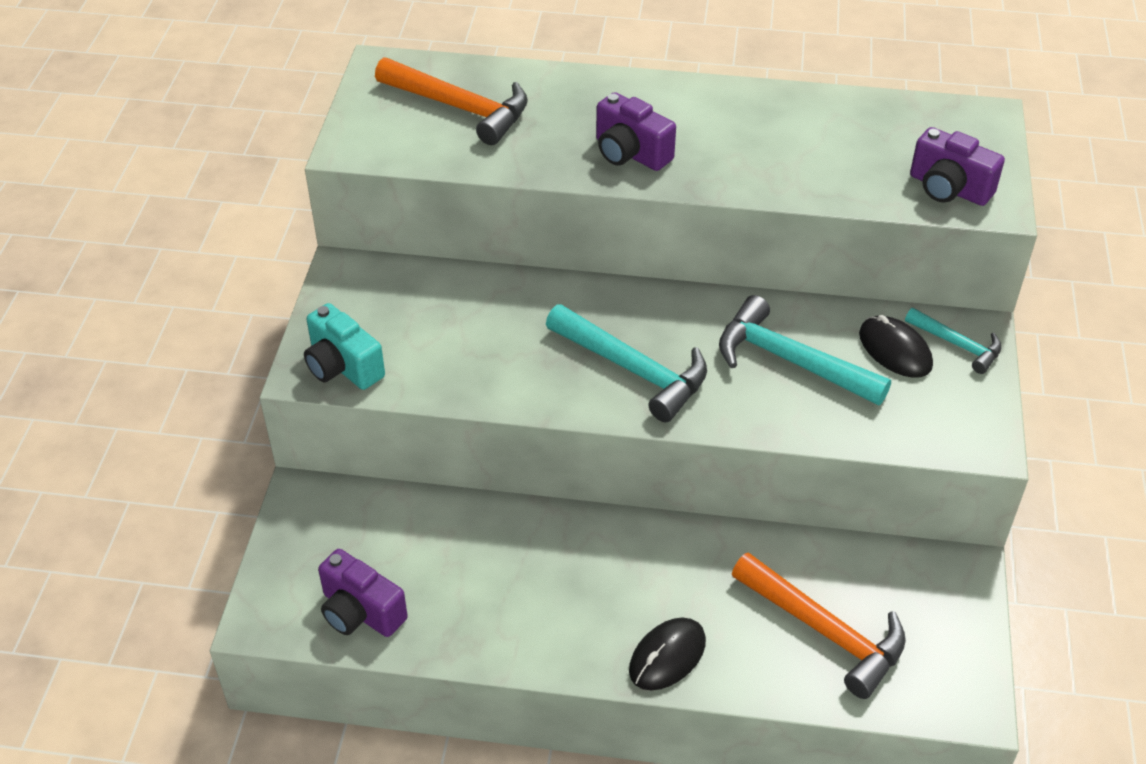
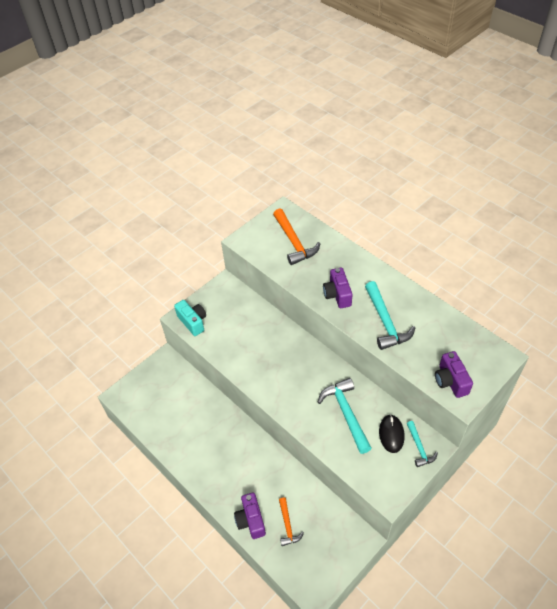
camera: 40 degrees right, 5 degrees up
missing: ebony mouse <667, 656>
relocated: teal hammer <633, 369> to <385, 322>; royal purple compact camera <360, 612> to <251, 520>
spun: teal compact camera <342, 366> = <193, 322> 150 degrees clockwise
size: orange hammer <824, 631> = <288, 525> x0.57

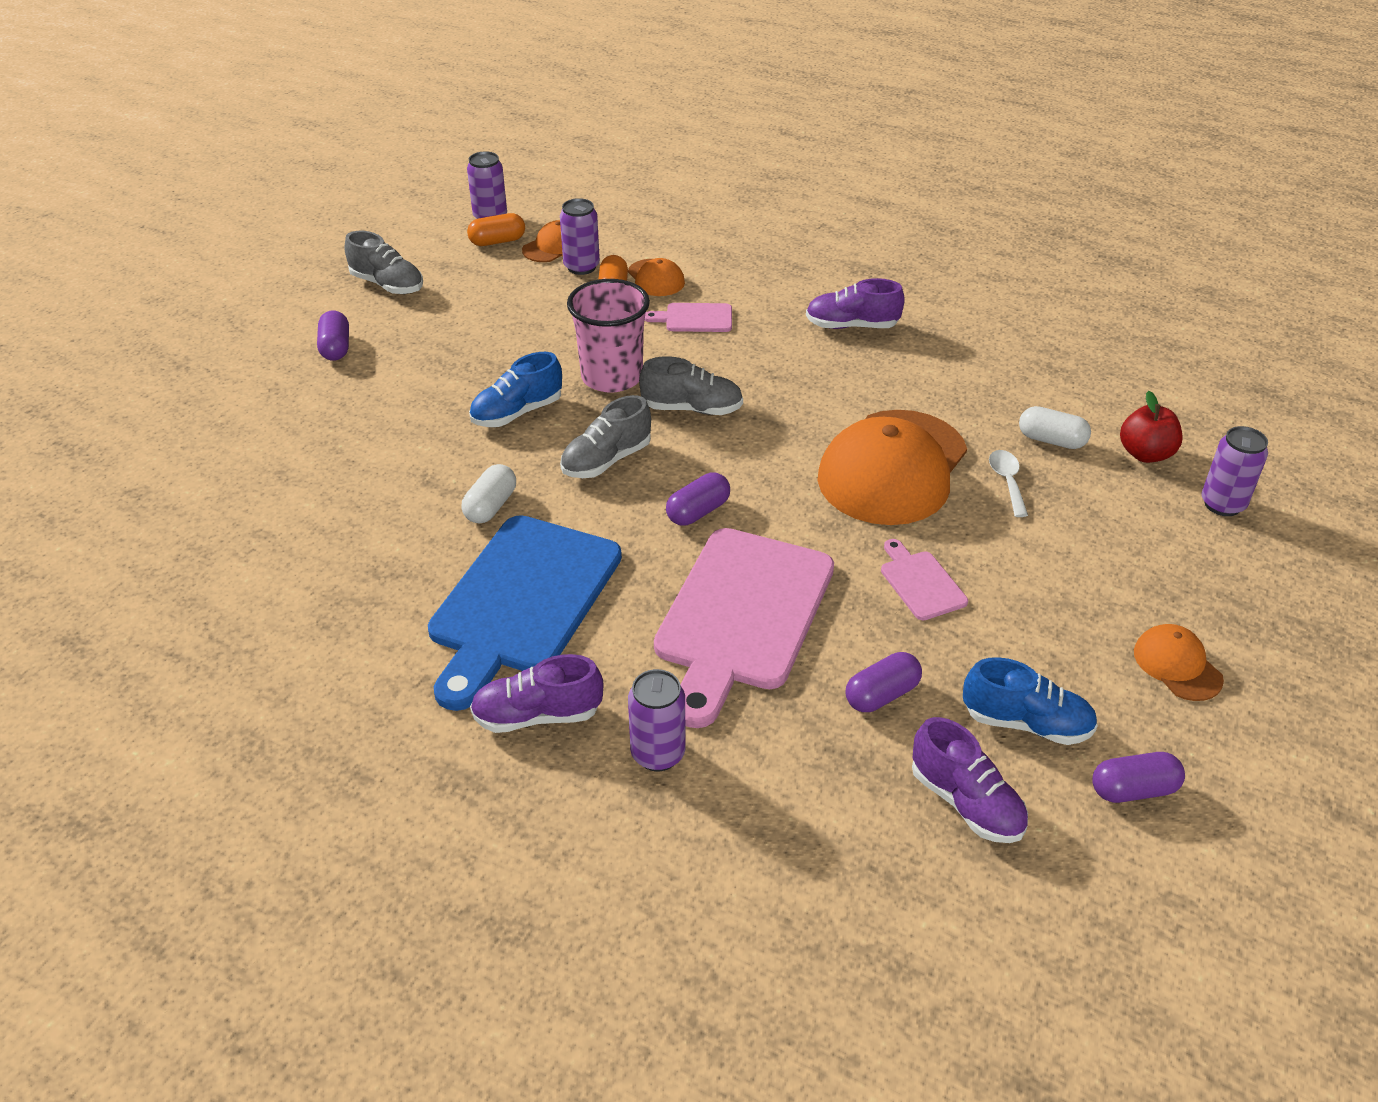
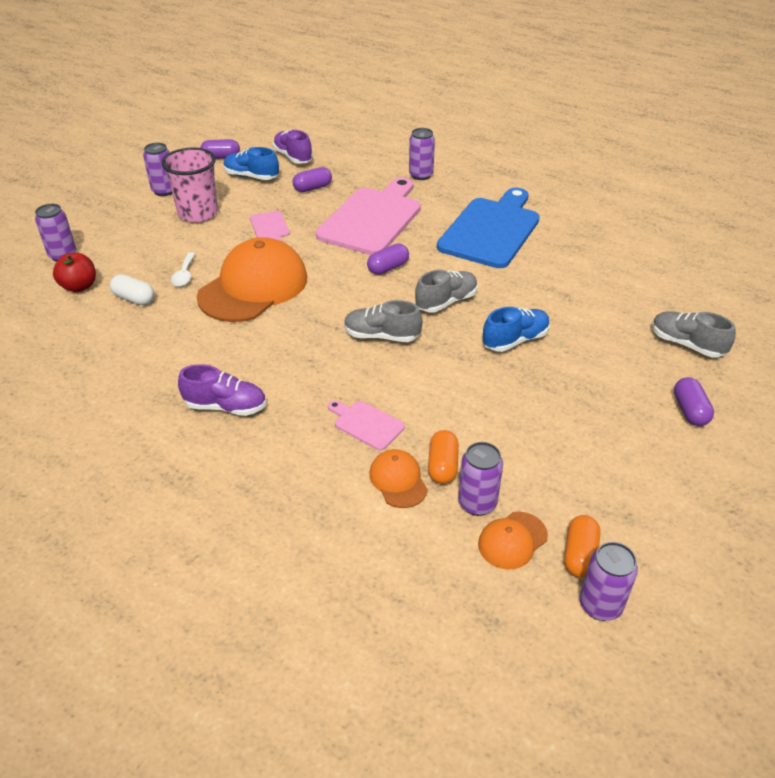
camera: 175 degrees left, 0 degrees up
missing: pure white capsule <491, 506>; royal purple sneaker <537, 715>
relocated: grey sneaker <387, 285> to <686, 344>; rosy cup <612, 377> to <198, 213>
exchanged: orange peaked cap <1177, 665> to royal purple tin <164, 191>
spun: orange capsule <497, 241> = <579, 555> 60 degrees counterclockwise; rosy bread board <694, 318> = <366, 424> 150 degrees counterclockwise

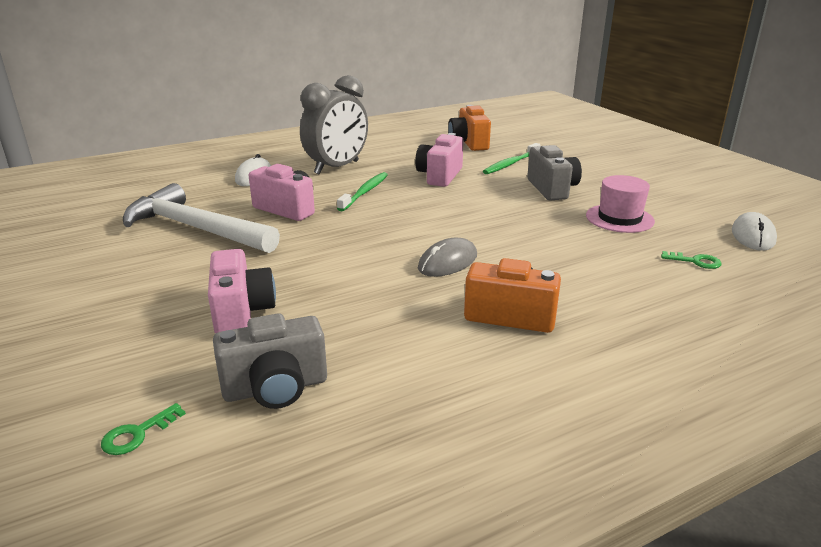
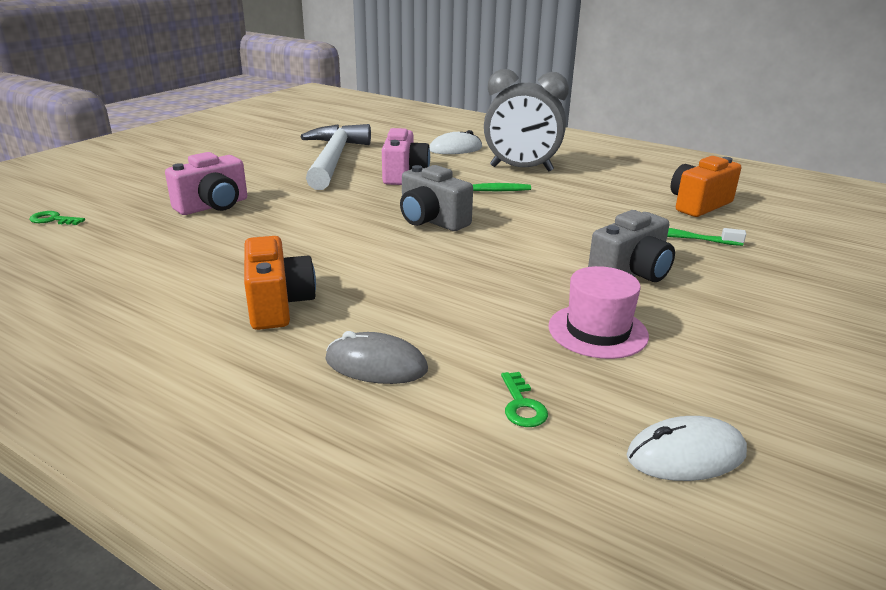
camera: 60 degrees right, 0 degrees up
missing: rosy compact camera <439, 176>
relocated: grey mouse <447, 262> to <376, 365>; grey compact camera <276, 388> to <431, 221>

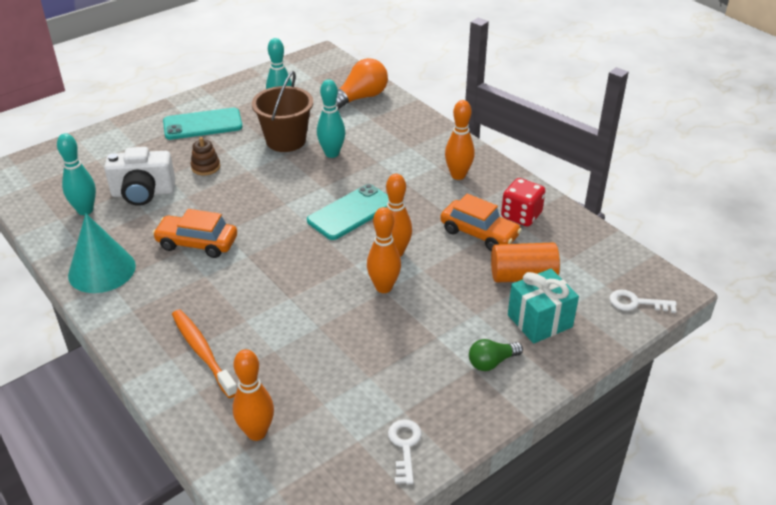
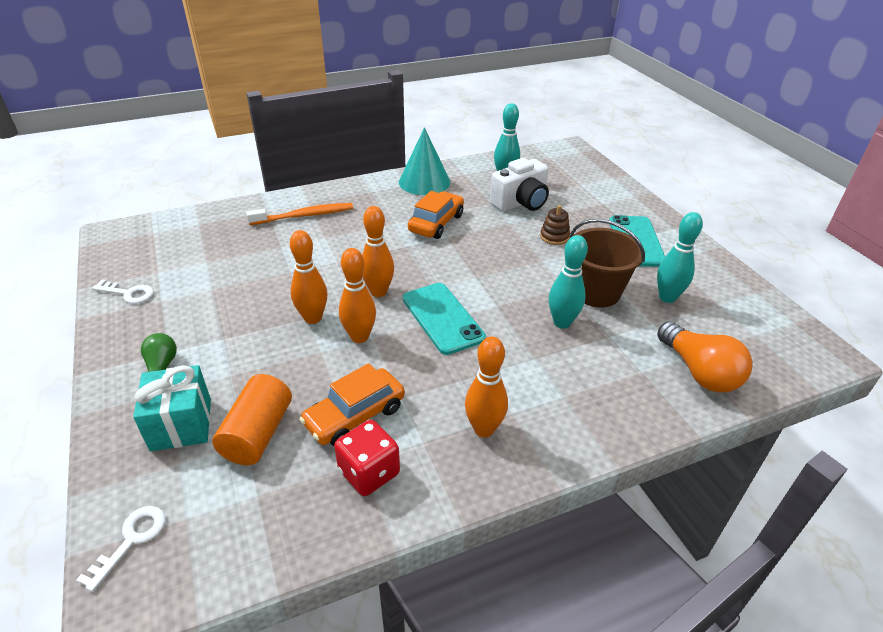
camera: 105 degrees right, 0 degrees up
relocated: orange tenpin <256, 432> to <378, 292>
spun: pure white compact camera <143, 193> = <521, 203> 135 degrees counterclockwise

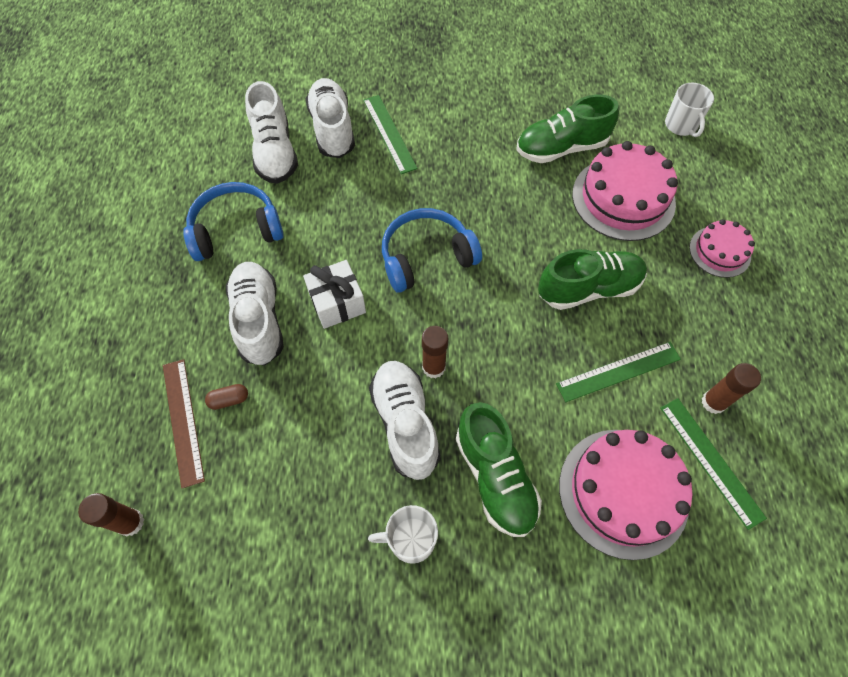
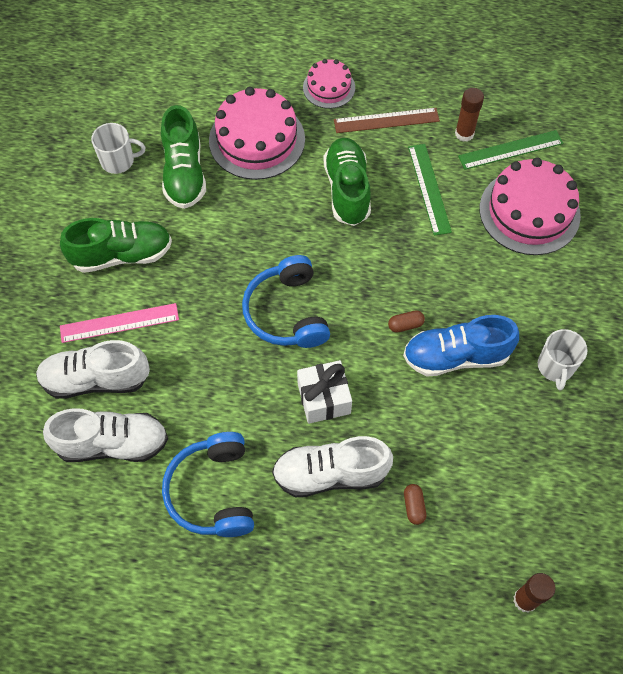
camera: 80 degrees left, 0 degrees up
relocated: pure white coffee mug <681, 125> to <118, 161>; dark brown straightedge <183, 421> to <386, 120>; leaf-green sneaker <495, 477> to <122, 255>
exchanged: dark brown stick of glue <433, 367> to dark brown capsule <405, 325>
colour: leaf-green straightedge <389, 133> to rosy straightedge <119, 323>; pure white sneaker <405, 423> to royal blue sneaker <456, 356>

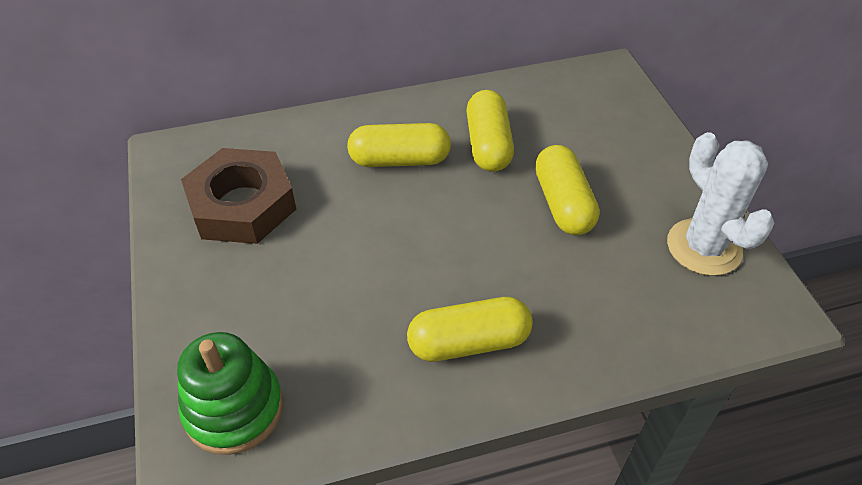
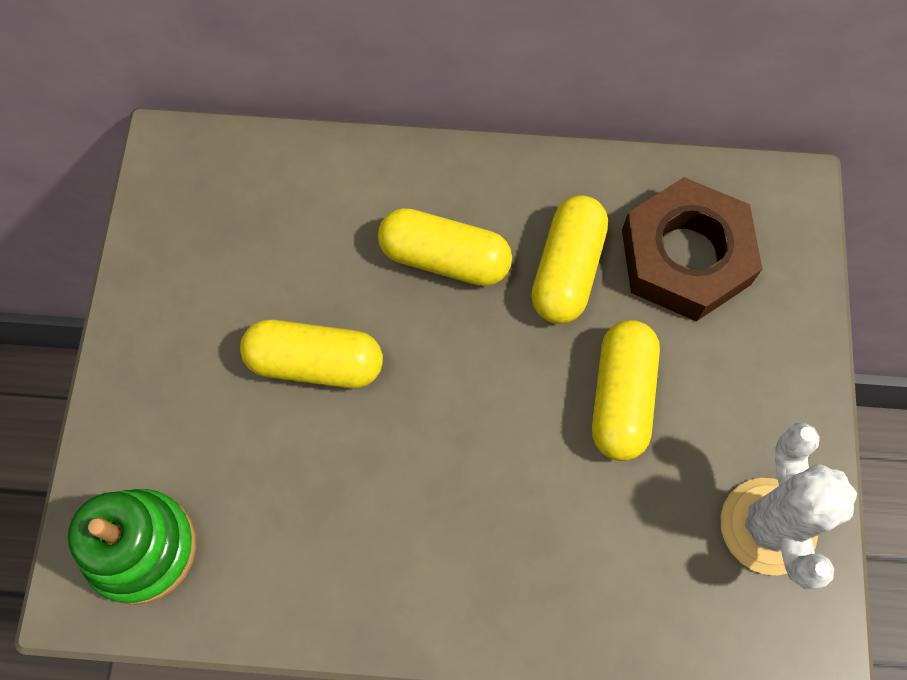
camera: 20 degrees right, 20 degrees up
relocated: dark brown hex nut <242, 205> to <685, 257>; bright yellow capsule <469, 343> to <315, 363>

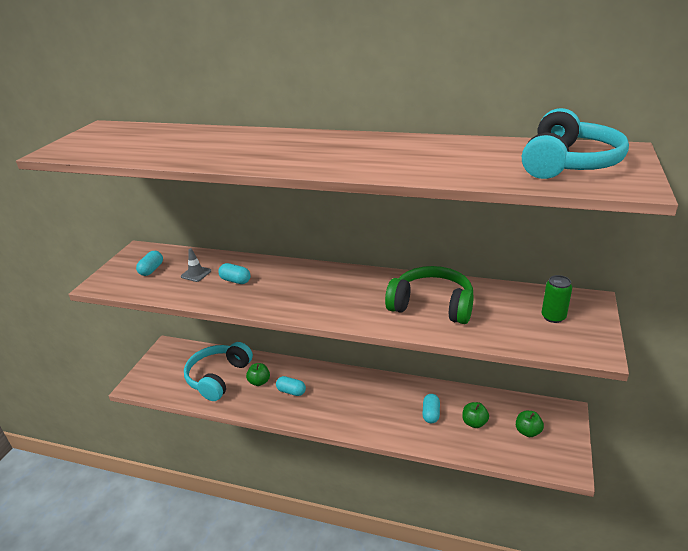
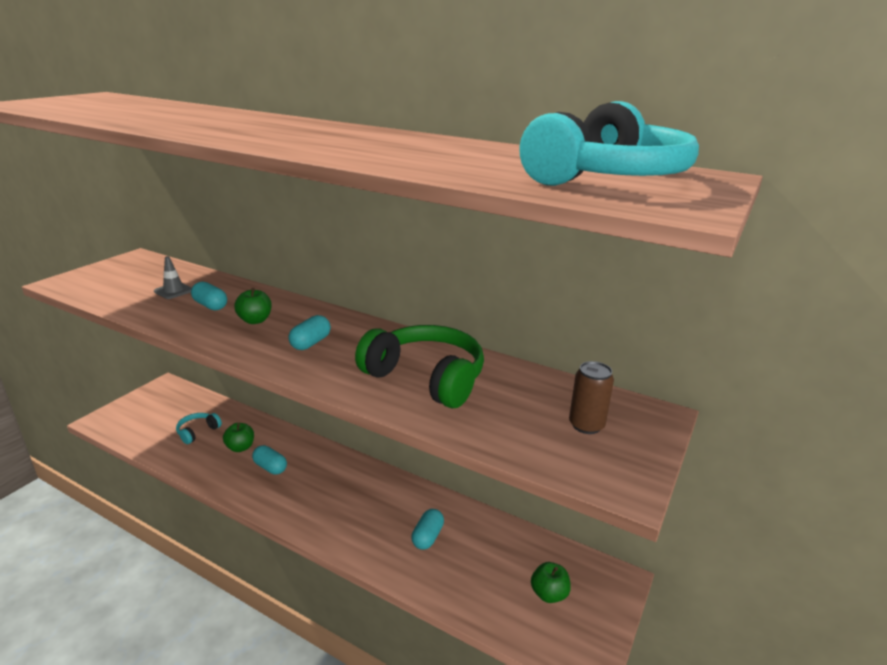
camera: 10 degrees right, 5 degrees down
relocated: teal capsule <151, 270> to <310, 343>; leaf-green apple fruit <474, 423> to <255, 320>
colour: leaf-green tin <553, 317> to dark brown tin <586, 425>
size: teal headset <218, 377> = <197, 432> x0.49

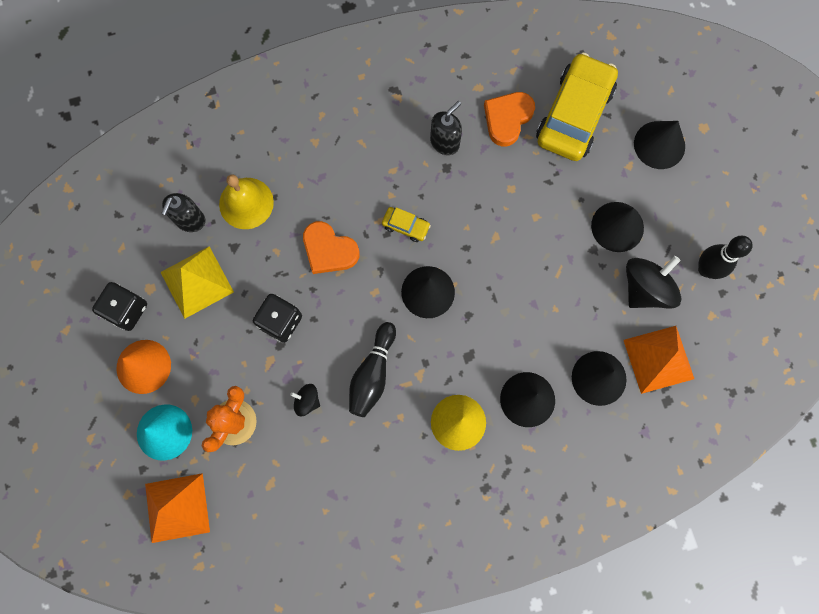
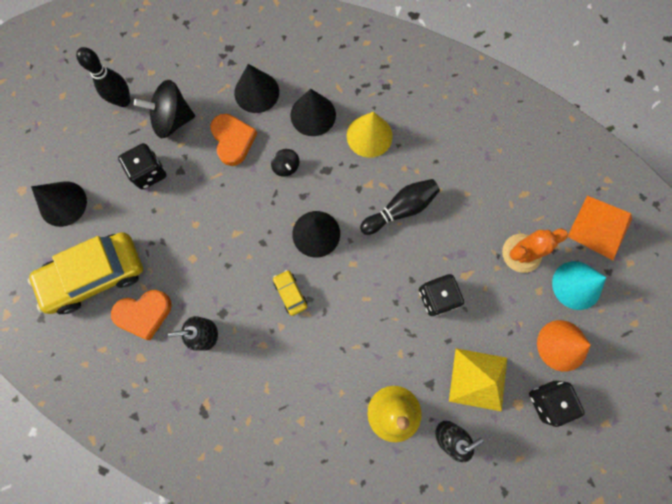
camera: 140 degrees left, 0 degrees up
missing: orange solid pyramid <658, 359>
relocated: orange love heart <329, 250> to <233, 140>; ebony whirligig <307, 401> to <286, 167>
exchanged: ebony solid cone <617, 226> to ebony die <149, 172>

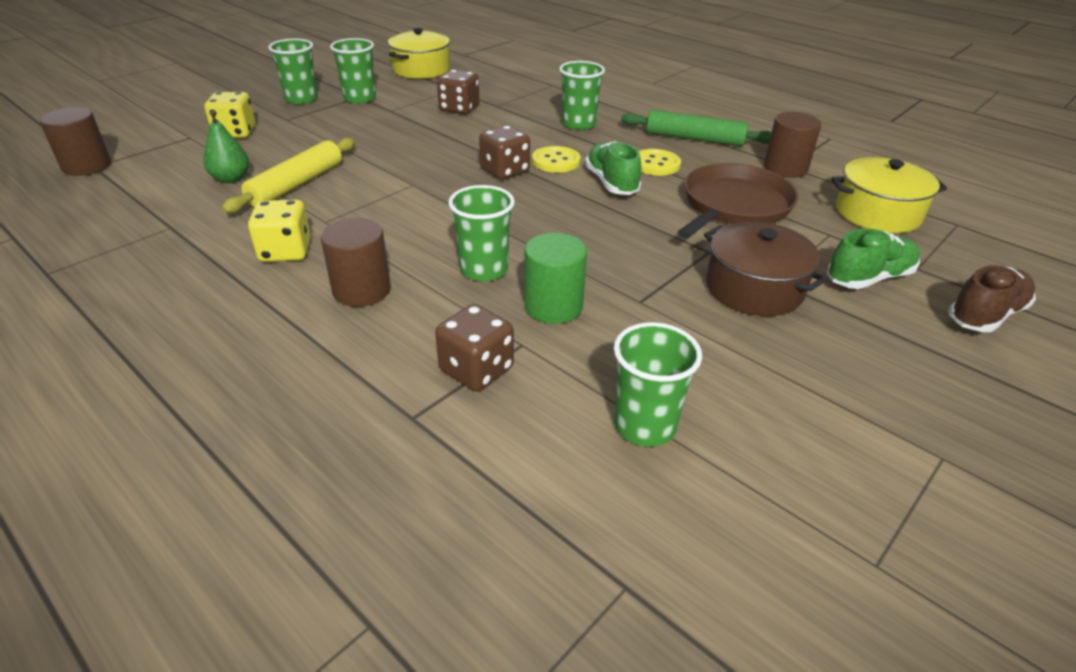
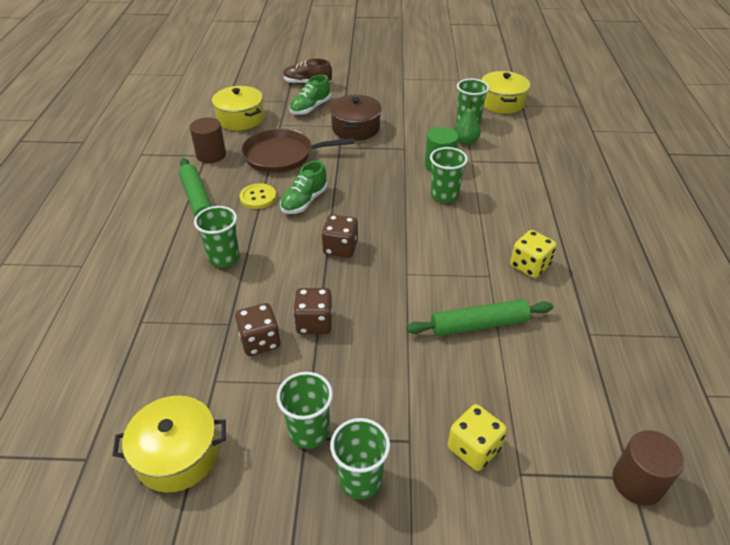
camera: 130 degrees left, 5 degrees up
missing: bright yellow sewing button <556, 161>; dark brown cylinder <361, 290>
appeared: bright yellow stockpot <502, 103>
relocated: leaf-green pear <231, 179> to <465, 141>; dark brown die <476, 369> to <314, 323>
colour: bright yellow pastry roller <296, 184> to leaf-green pastry roller <479, 325>
spun: leaf-green sneaker <869, 278> = <310, 108> 75 degrees counterclockwise

